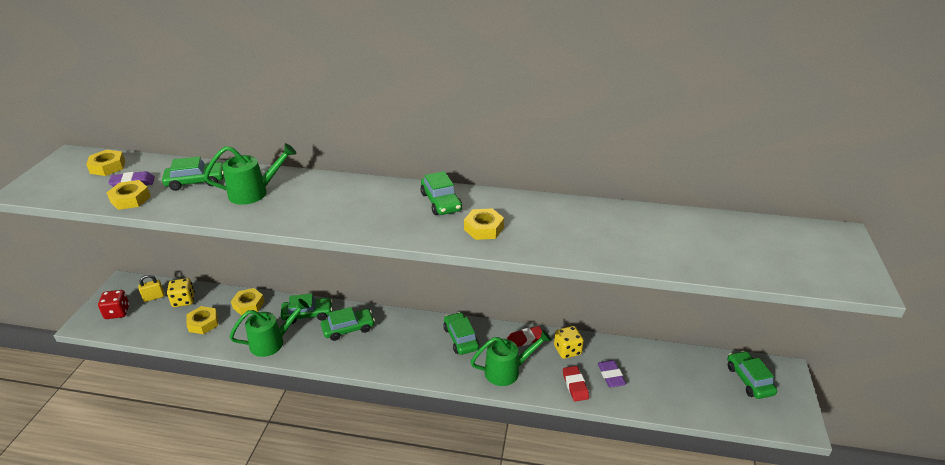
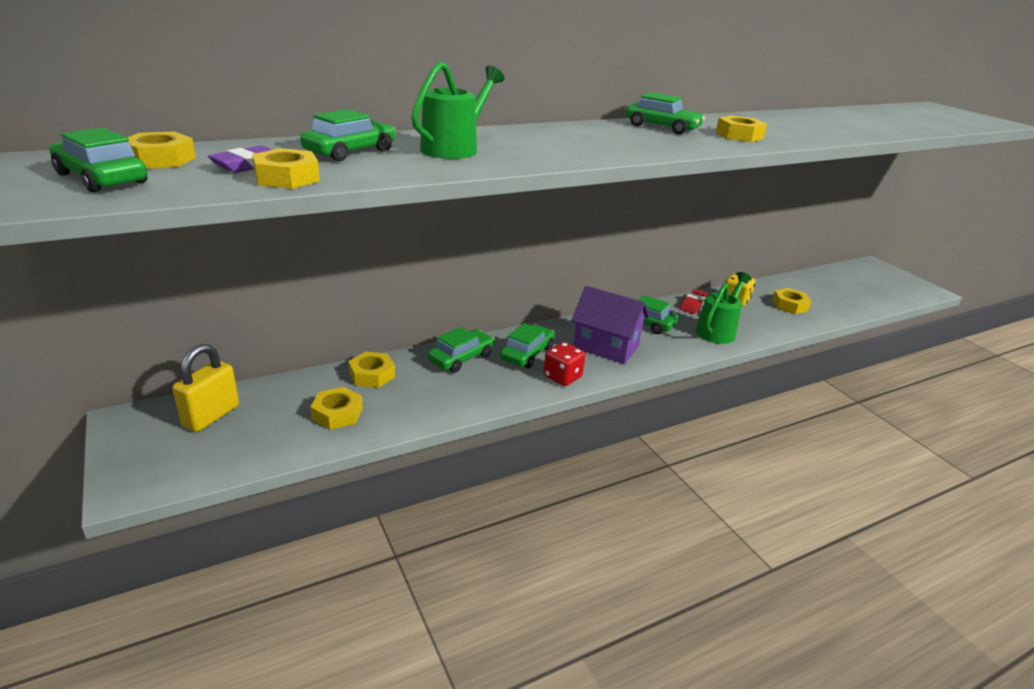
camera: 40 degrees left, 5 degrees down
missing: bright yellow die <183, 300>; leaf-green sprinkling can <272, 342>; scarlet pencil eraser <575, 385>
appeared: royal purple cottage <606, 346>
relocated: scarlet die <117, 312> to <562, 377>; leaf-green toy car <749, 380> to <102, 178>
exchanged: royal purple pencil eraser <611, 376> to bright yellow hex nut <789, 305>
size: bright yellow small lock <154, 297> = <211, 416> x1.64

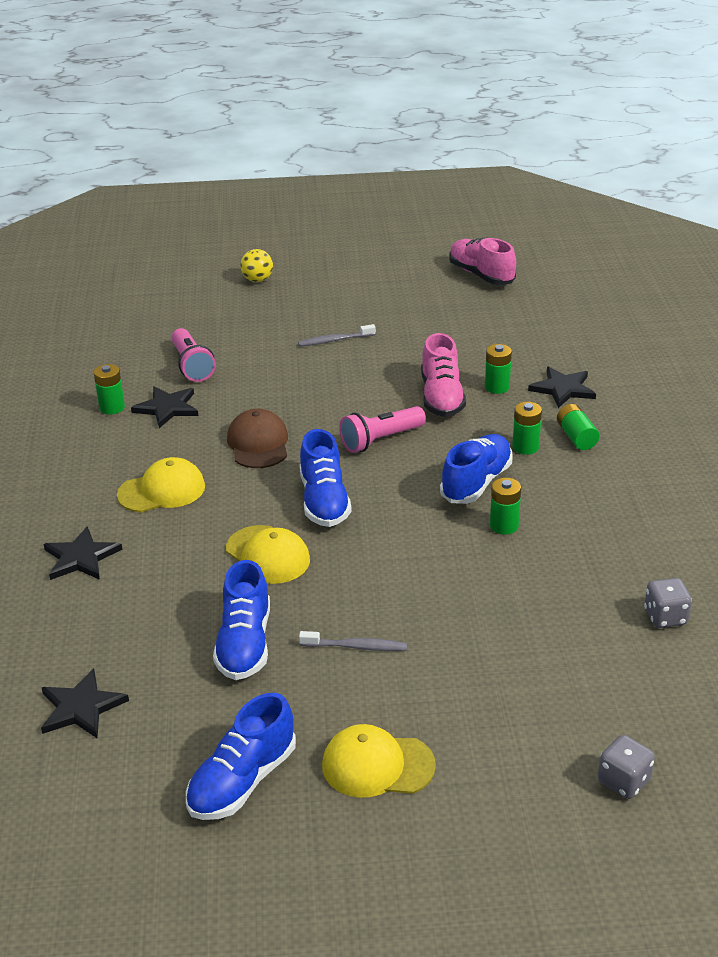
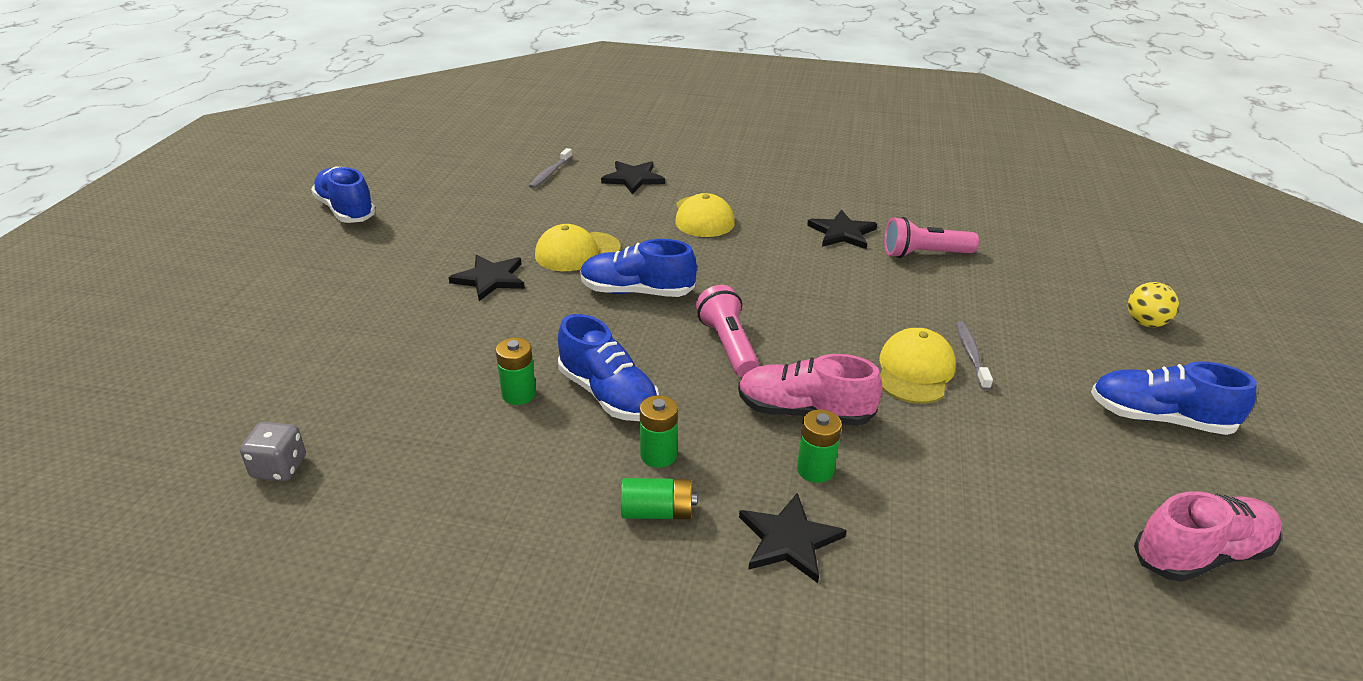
camera: 105 degrees right, 0 degrees up
missing: leaf-green AA battery <112, 407>; dark brown peaked cap <258, 444>; grey die <623, 781>
relocated: royal blue sneaker <244, 644> to <1159, 418>; grey tooth brush <356, 646> to <550, 173>; ebony star shape <81, 707> to <490, 279>; bright yellow peaked cap <377, 765> to <915, 371>

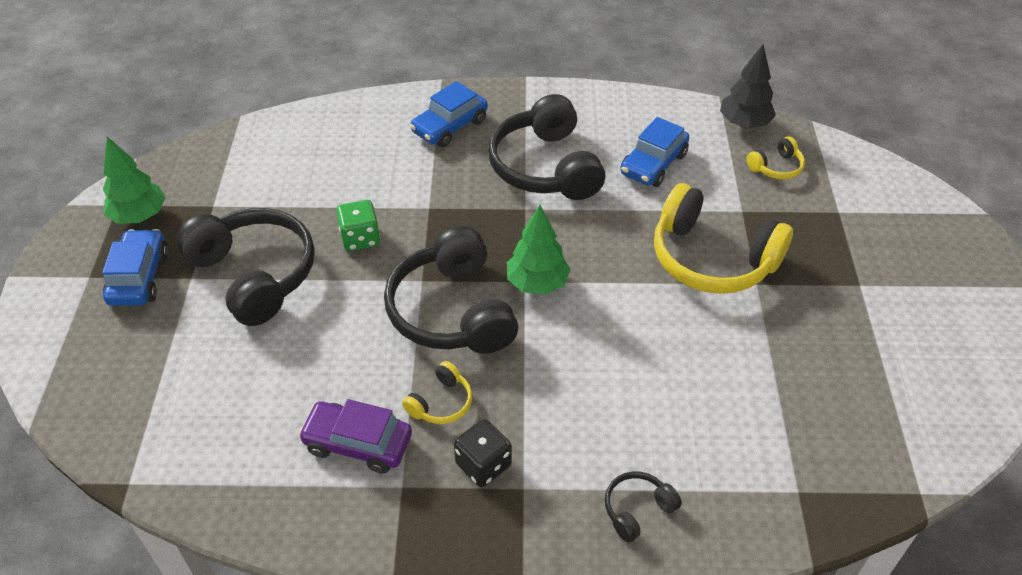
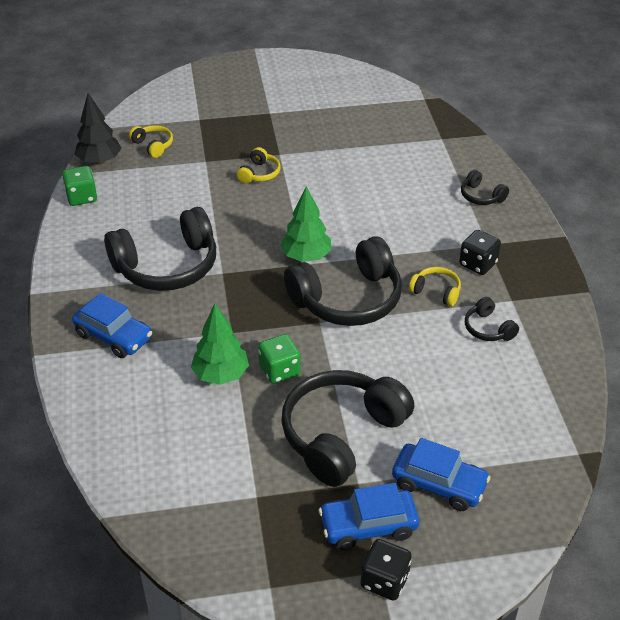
camera: 100 degrees left, 5 degrees down
appeared: leaf-green die <82, 197>; ebony die <384, 581>
relocated: royal blue toy car <653, 164> to <439, 484>; leaf-green fir tree <139, 216> to <221, 375>
exchanged: royal purple toy car <358, 444> to ebony headset <488, 329>
size: bright yellow headset <712, 259> = <259, 173> x0.45

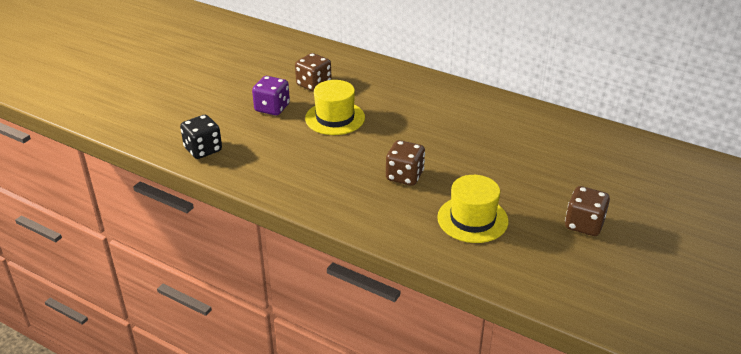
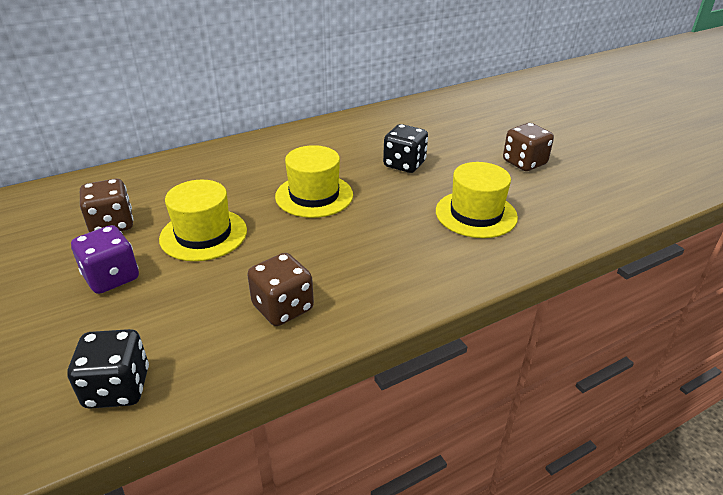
camera: 60 degrees left, 0 degrees up
appeared: ebony die <404, 164>; bright yellow tall hat <314, 195>
relocated: dark brown die <404, 176> to <283, 308>

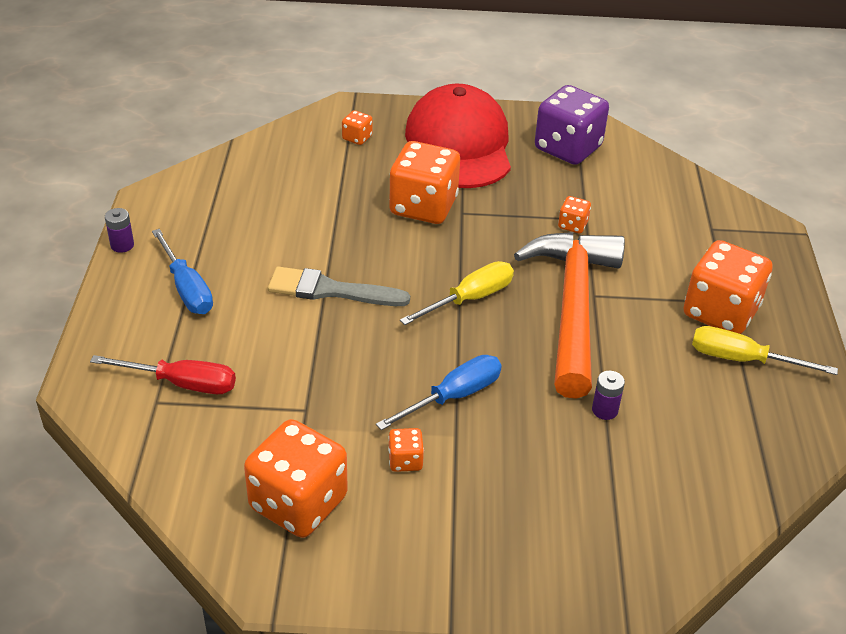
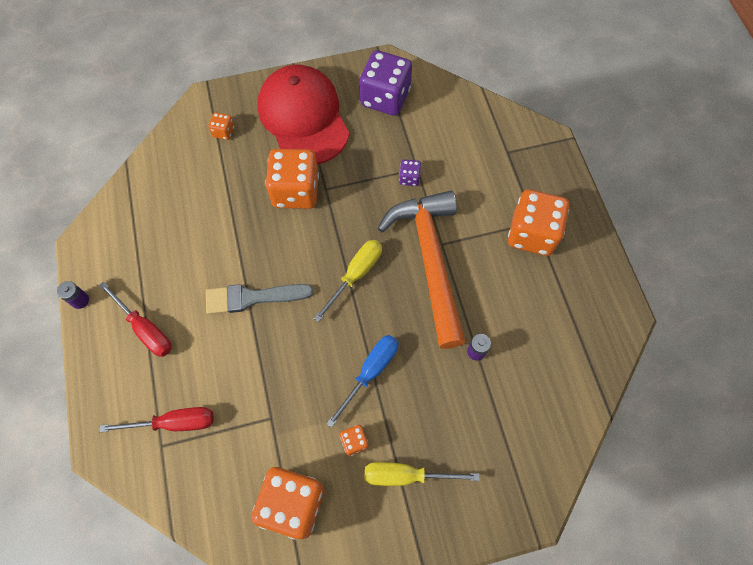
camera: 15 degrees left, 25 degrees up
relocated: bright yellow hand screwdriver <742, 360> to <406, 475>
colour: orange die <572, 225> to royal purple die <409, 178>; royal blue hand screwdriver <187, 288> to scarlet hand screwdriver <145, 329>

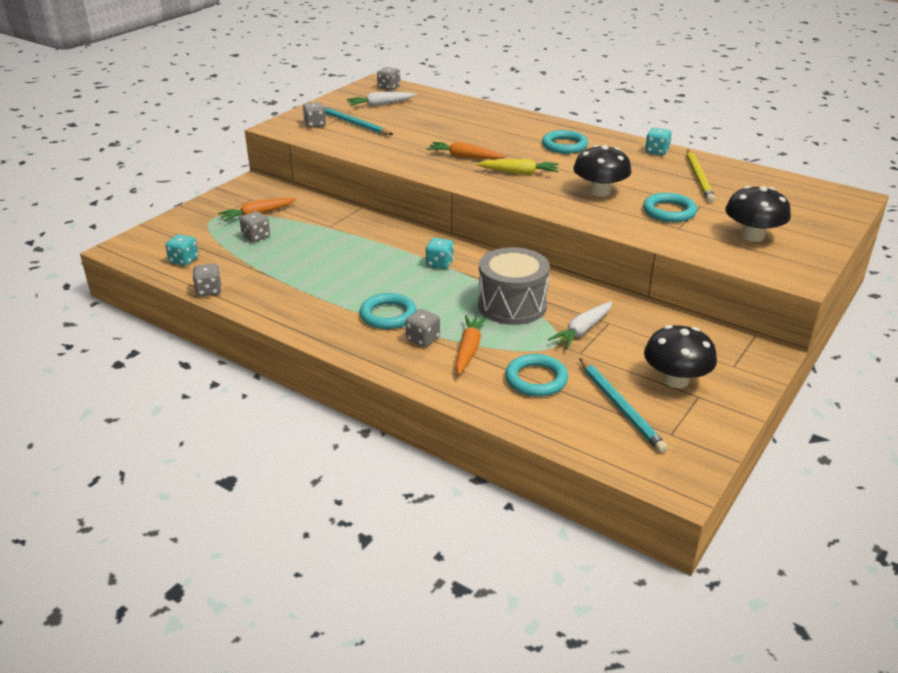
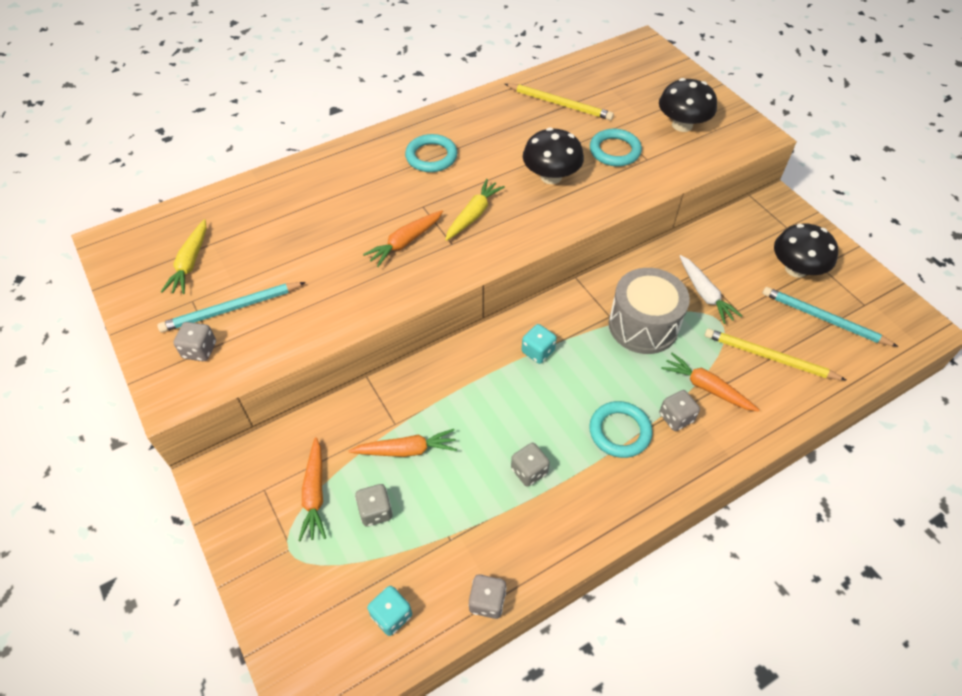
camera: 65 degrees left, 20 degrees up
missing: teal die <656, 151>
appeared: orange toy carrot <406, 450>
relocated: grey die <389, 87> to <529, 471>
exchanged: teal ring <536, 379> to bright yellow lead pencil <769, 357>
colour: pure white toy carrot <380, 104> to bright yellow toy carrot <190, 263>
spun: teal lead pencil <620, 407> = <823, 319> 150 degrees counterclockwise

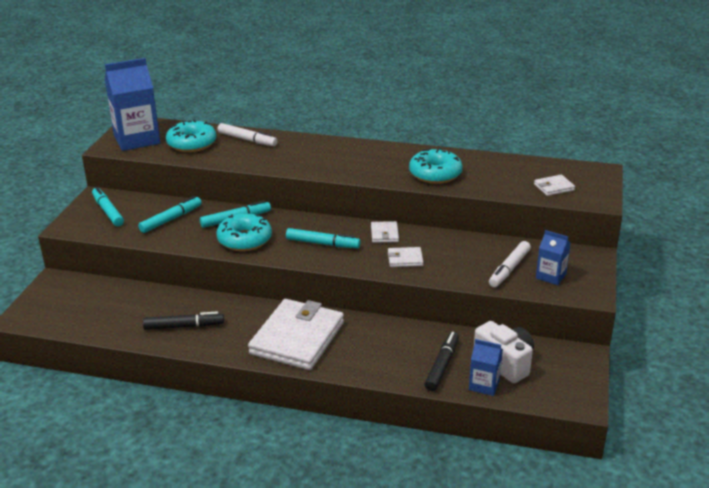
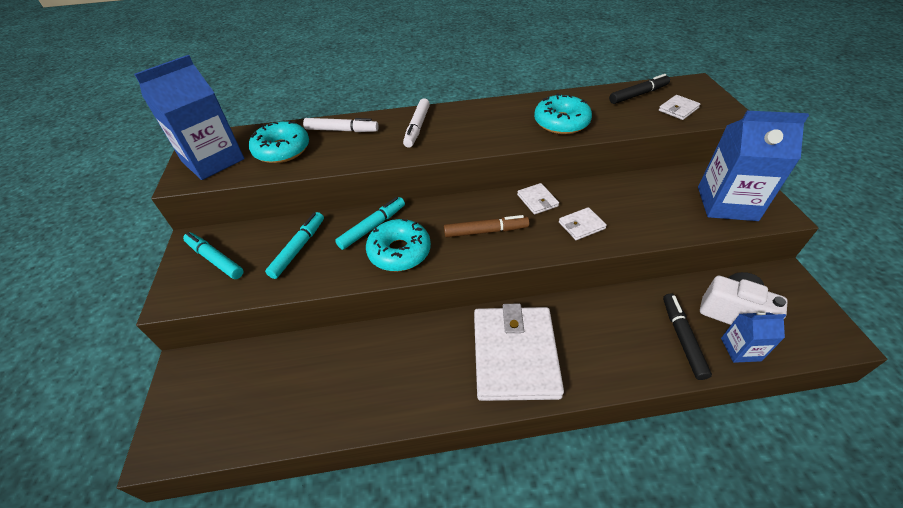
camera: 20 degrees left, 15 degrees up
relocated: pure white marker pen <509, 269> to <417, 127>; ebony marker pen <184, 326> to <638, 95>
colour: teal marker pen <322, 244> to dark brown marker pen <486, 231>
size: royal blue juice carton <551, 276> = <727, 203> x1.95

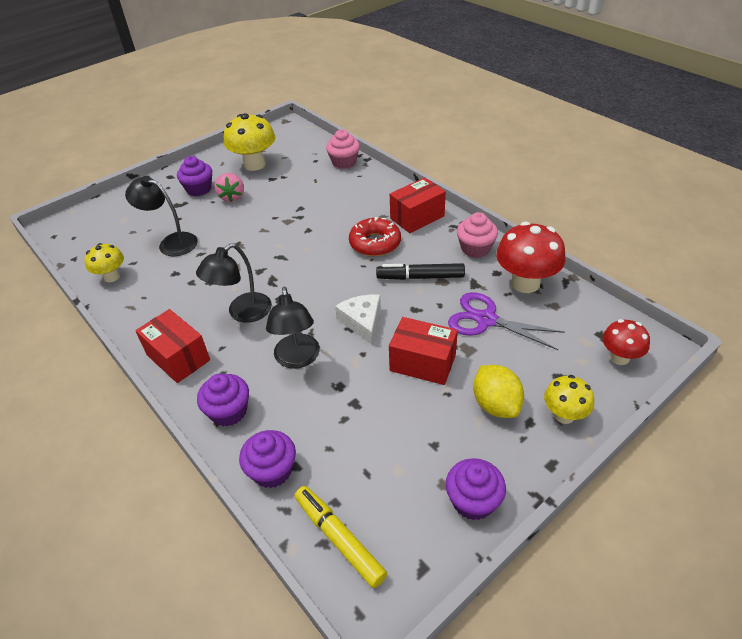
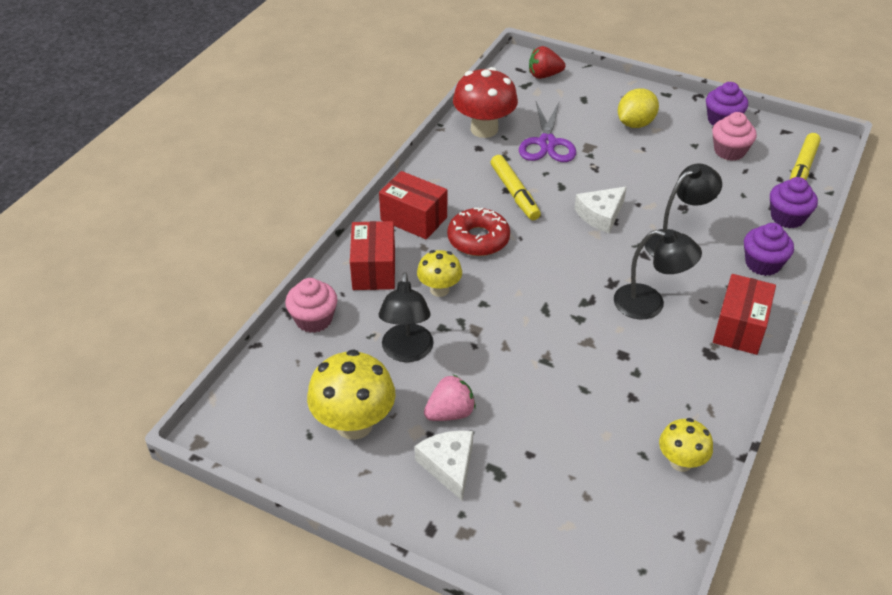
camera: 115 degrees left, 0 degrees up
relocated: ebony desk lamp <171, 242> to <407, 352>; rosy muffin <475, 249> to <729, 151>; scarlet box <422, 363> to <374, 269>; bright yellow mushroom <564, 415> to <439, 289>
exchanged: royal purple muffin <199, 189> to pure white cheese <449, 466>; scarlet mushroom <619, 357> to scarlet strawberry <544, 75>
colour: ebony marker pen <420, 277> to bright yellow marker pen <514, 193>

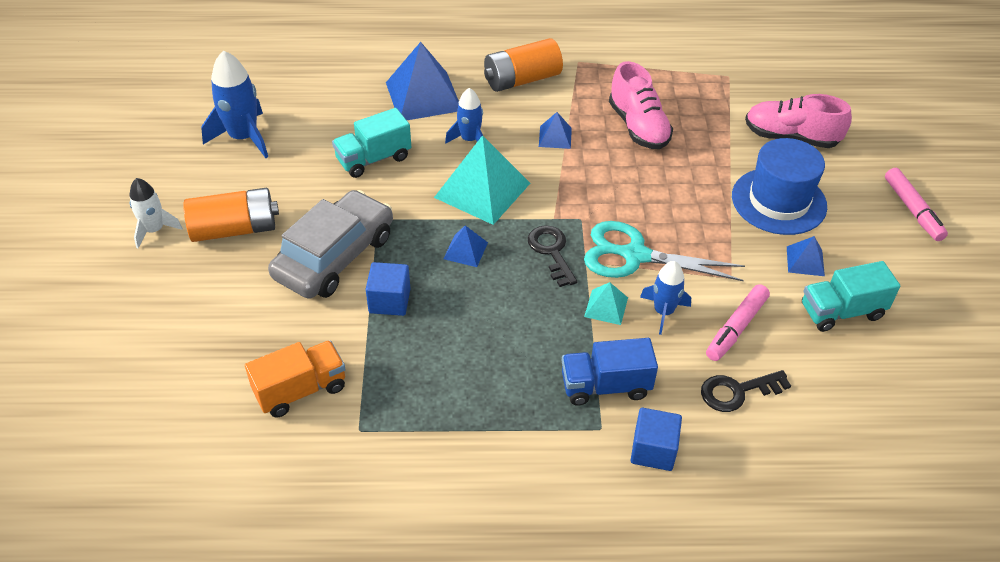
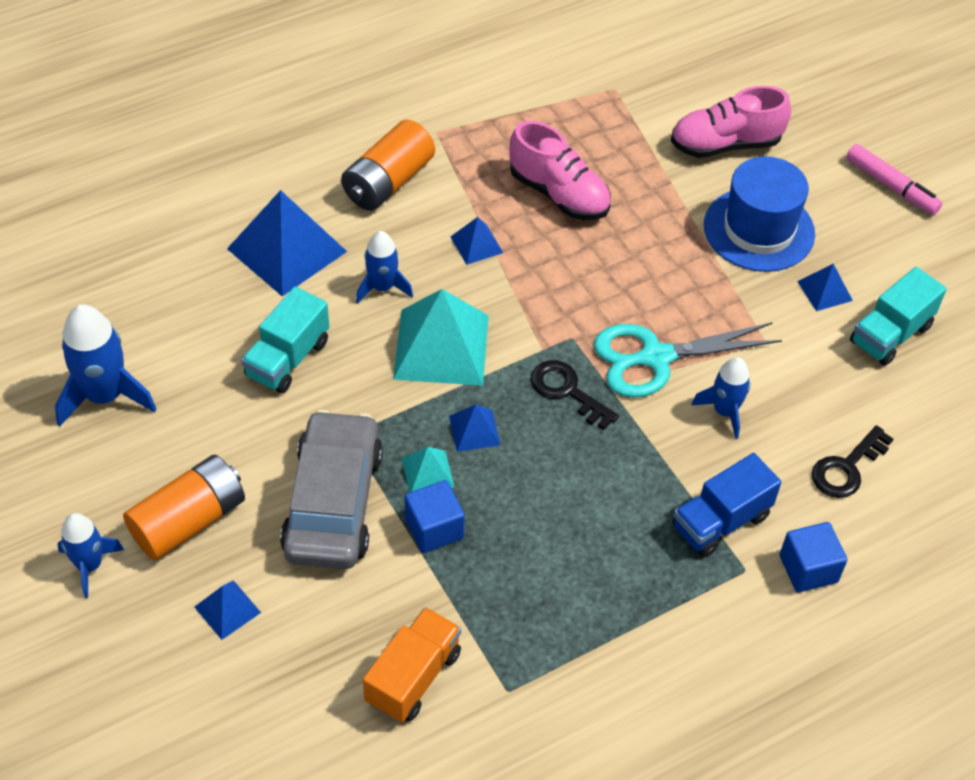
camera: 30 degrees left, 5 degrees up
missing: rosy marker pen <736, 328>
appeared: royal blue solid pyramid <227, 609>
relocated: teal solid pyramid <606, 307> to <427, 472>
colour: pure white spaceship <154, 230> to royal blue spaceship <89, 566>

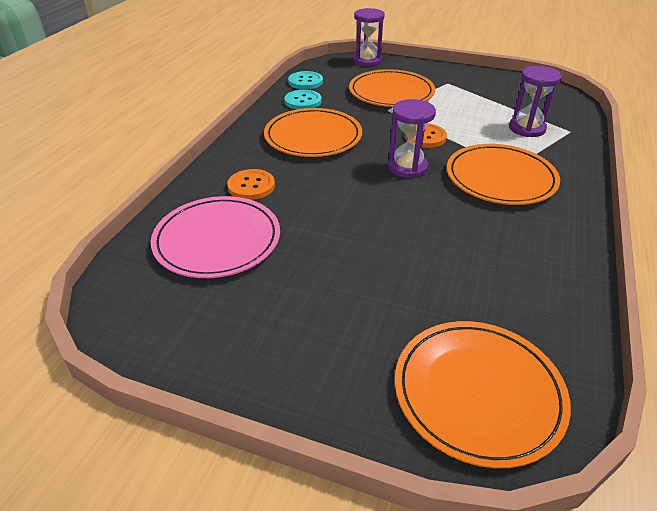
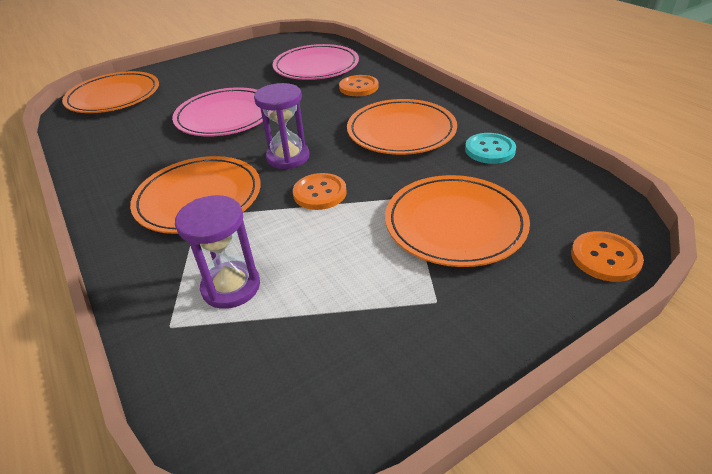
camera: 130 degrees right, 0 degrees up
missing: teal sewing button <305, 82>
appeared: rosy dinner plate <225, 116>
exchanged: royal purple sand timer <367, 61> to orange sewing button <605, 258>

